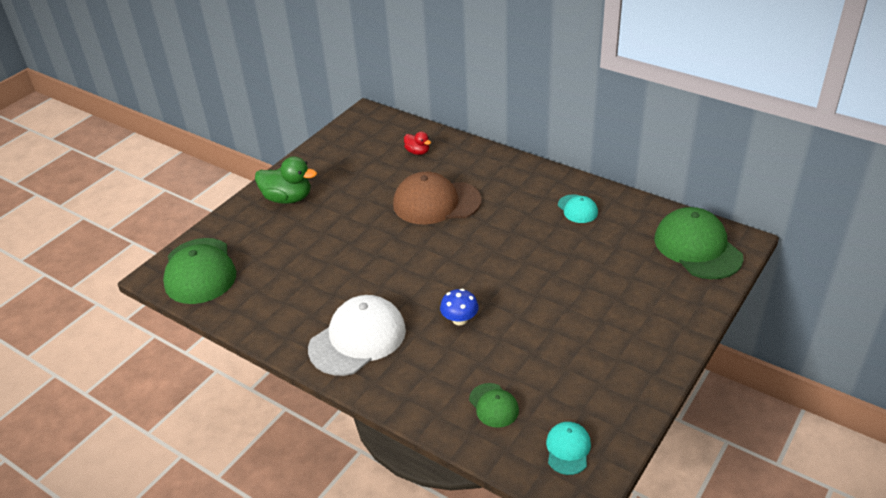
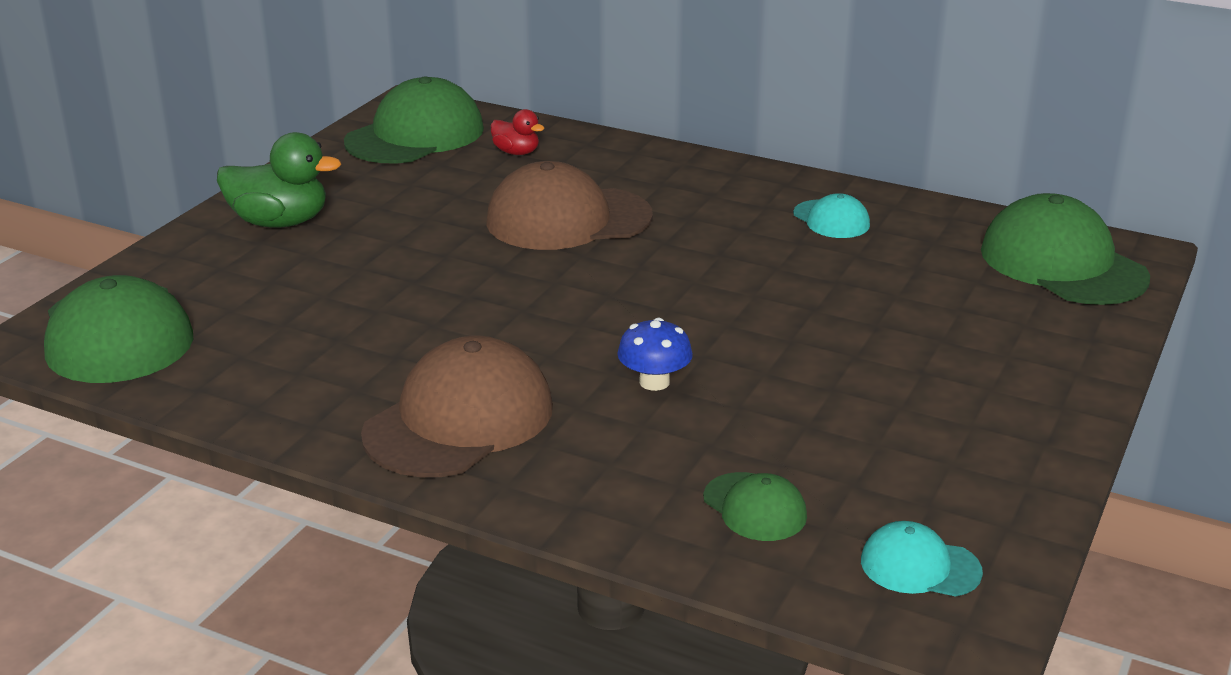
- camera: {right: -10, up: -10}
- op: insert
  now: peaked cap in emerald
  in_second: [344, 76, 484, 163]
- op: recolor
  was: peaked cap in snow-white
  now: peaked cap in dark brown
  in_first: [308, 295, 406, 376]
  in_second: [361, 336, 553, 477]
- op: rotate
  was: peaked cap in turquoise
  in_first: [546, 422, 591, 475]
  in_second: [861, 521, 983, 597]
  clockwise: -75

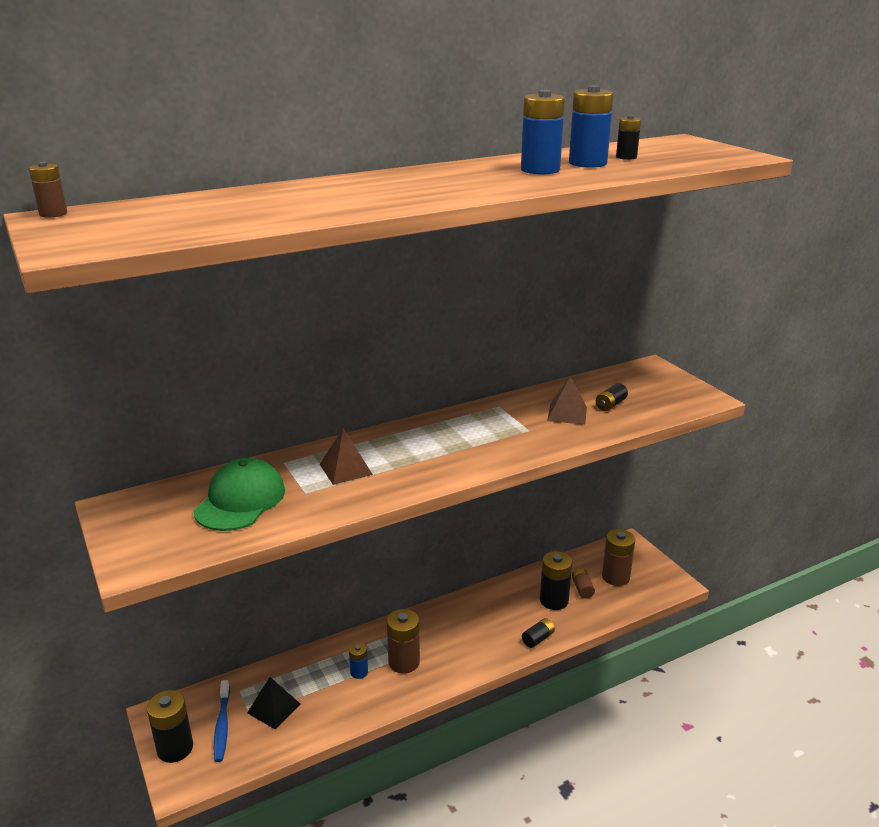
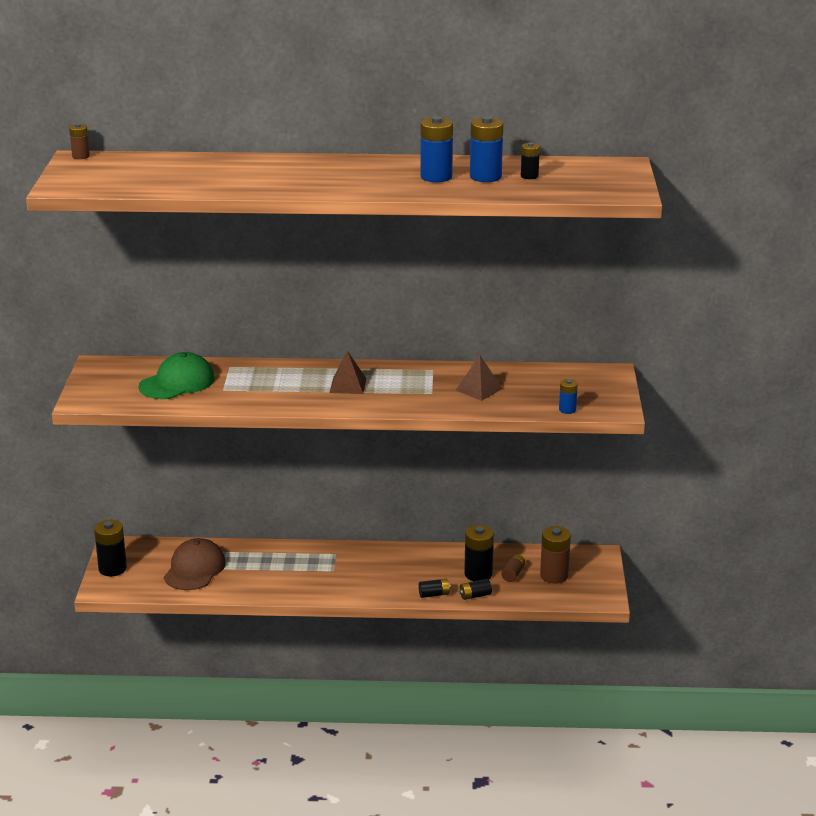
- camera: {right: 30, up: 0}
- op: delete
  was: dental brush in cobalt
  in_first: [214, 680, 230, 762]
- op: delete
  was: power cell in dark brown
  in_first: [387, 609, 420, 674]
- op: move
  was: pyramid in dark brown
  in_first: [319, 428, 373, 485]
  in_second: [330, 351, 366, 394]
- op: move
  was: power cell in cobalt
  in_first: [349, 642, 368, 679]
  in_second: [559, 379, 578, 414]
- op: move
  was: power cell in black
  in_first: [596, 383, 628, 411]
  in_second: [459, 579, 492, 600]
- op: replace
  was: pyramid in black
  now: peaked cap in dark brown
  in_first: [247, 677, 301, 730]
  in_second: [164, 538, 226, 590]

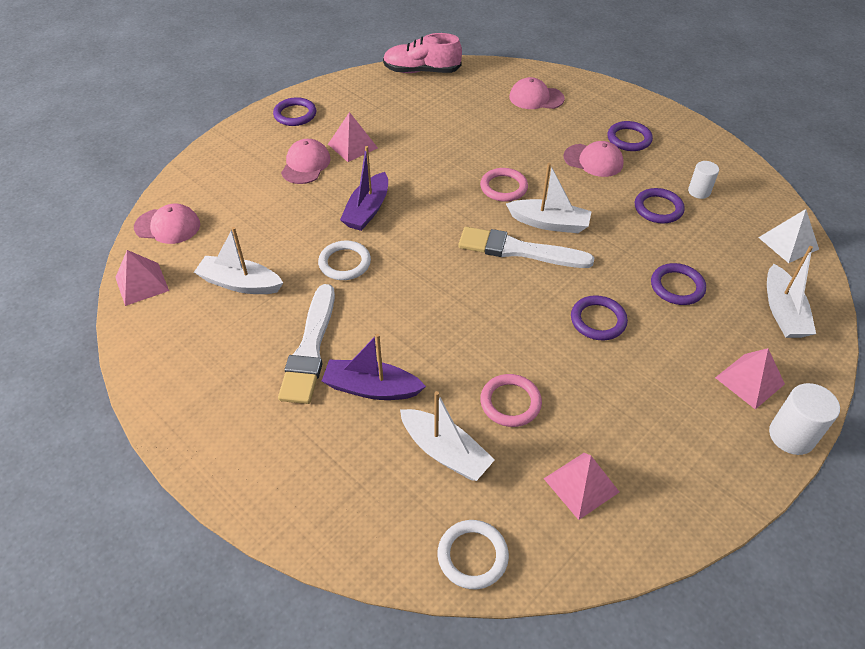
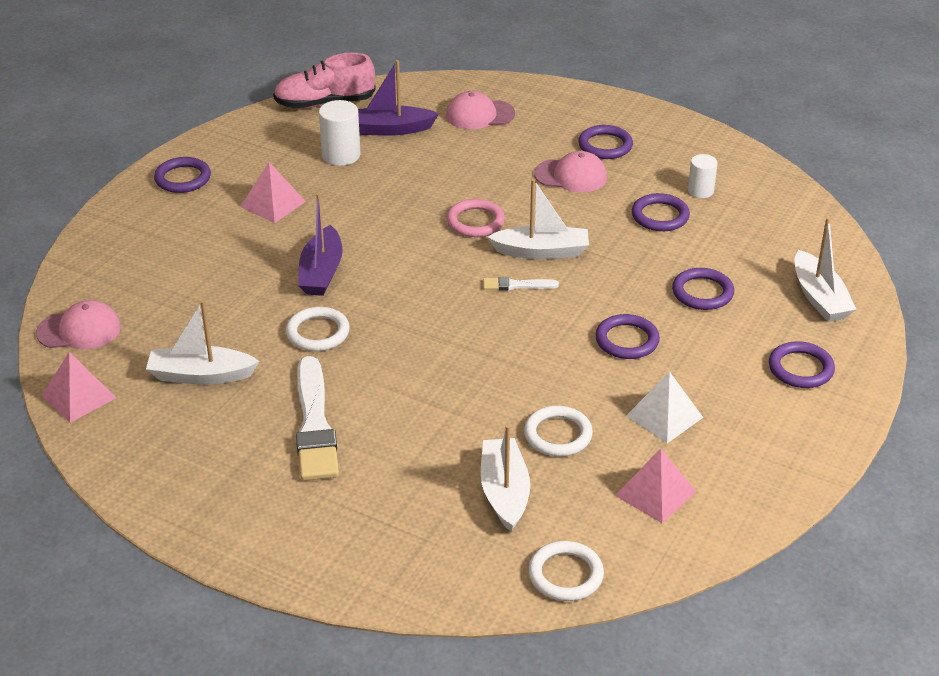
- camera: {right: -15, up: -10}
- op: delete
  was: peaked cap in rose-pink
  in_first: [281, 139, 330, 184]
- op: move
  was: boat in royal purple
  in_first: [322, 334, 426, 400]
  in_second: [358, 60, 439, 136]
- op: move
  was: pyramid in snow-white
  in_first: [758, 209, 819, 263]
  in_second: [626, 372, 703, 443]
- op: move
  was: cylinder shape in snow-white
  in_first: [769, 383, 840, 455]
  in_second: [319, 100, 361, 166]
- op: replace
  was: pyramid in rose-pink
  now: hoop in royal purple
  in_first: [715, 348, 785, 409]
  in_second: [769, 341, 835, 388]
- op: recolor
  was: hoop in rose-pink
  now: hoop in snow-white
  in_first: [480, 374, 542, 427]
  in_second: [524, 406, 593, 456]
- op: rotate
  was: boat in snow-white
  in_first: [400, 391, 495, 481]
  in_second: [481, 425, 530, 532]
  clockwise: -120
- op: resize
  was: brush in snow-white
  in_first: [458, 227, 594, 268]
  in_second: [483, 277, 559, 291]
  ratio: 0.48

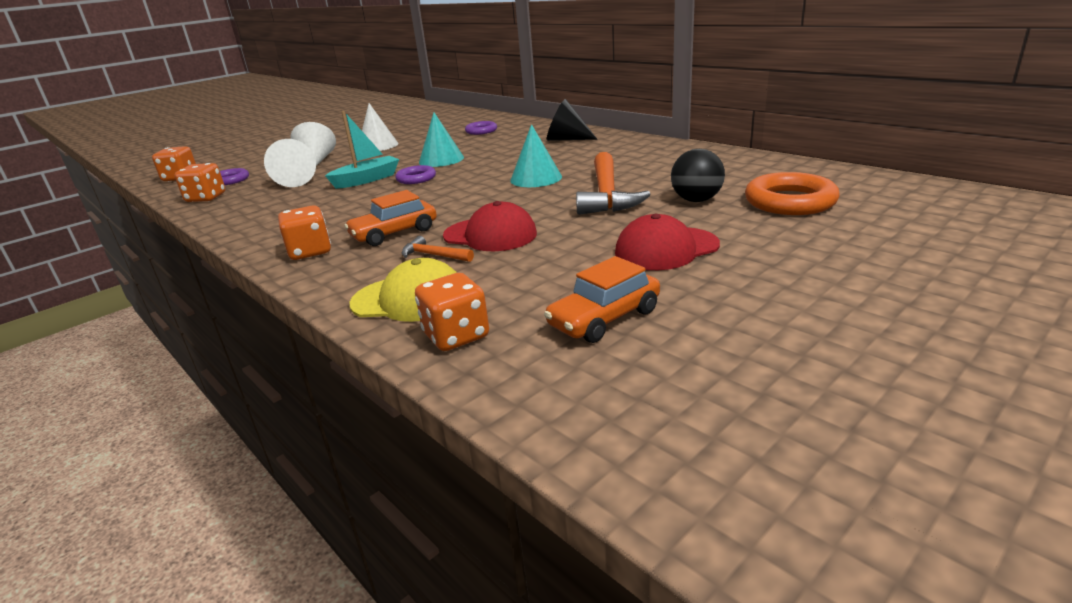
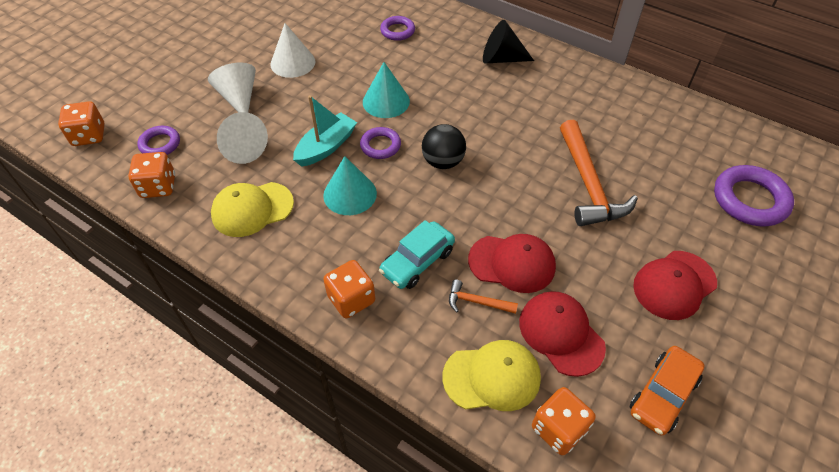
- camera: {right: -15, up: 25}
- op: insert
  now: peaked cap in yellow
  in_second: [211, 182, 294, 237]
- op: insert
  now: peaked cap in red
  in_second: [519, 291, 606, 377]
- op: move
  was: solid cone in turquoise
  in_first: [510, 124, 562, 187]
  in_second: [323, 156, 377, 215]
- op: move
  was: ball in black
  in_first: [671, 149, 725, 202]
  in_second: [422, 124, 466, 169]
- op: recolor
  was: car in bright orange
  now: car in turquoise
  in_first: [344, 190, 437, 246]
  in_second: [379, 220, 455, 289]
- op: recolor
  was: hoop in bright orange
  now: hoop in royal purple
  in_first: [745, 172, 840, 215]
  in_second: [714, 165, 794, 226]

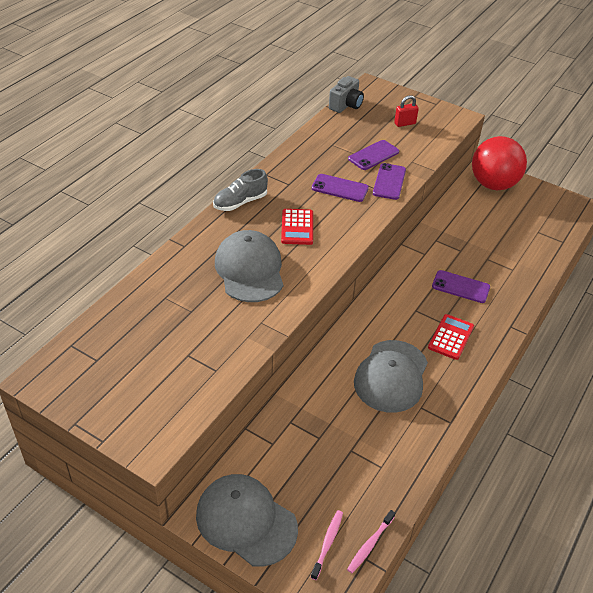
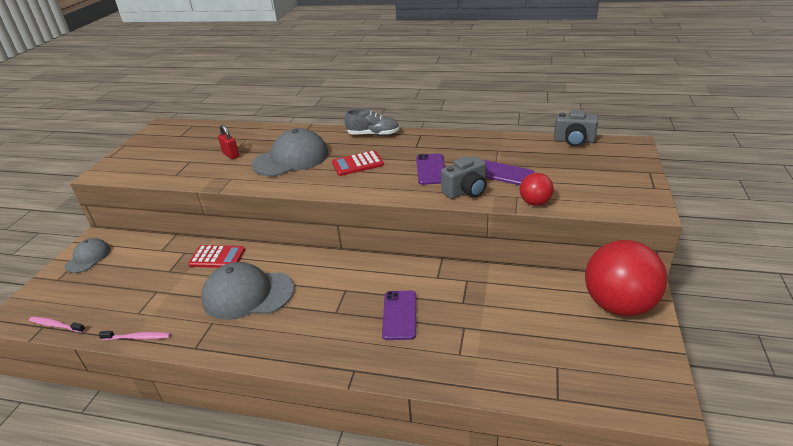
- camera: {right: 75, up: -10}
- op: insert
  now: ball in red
  in_second: [520, 173, 554, 206]
- op: move
  was: dental brush in rose-pink
  in_first: [310, 510, 343, 580]
  in_second: [98, 331, 171, 340]
- op: move
  was: padlock in red
  in_first: [394, 95, 419, 127]
  in_second: [218, 125, 239, 160]
- op: move
  was: calculator in red
  in_first: [428, 314, 474, 360]
  in_second: [188, 245, 245, 268]
- op: replace
  was: mobile phone in royal purple
  now: camera in ash-grey
  in_first: [373, 163, 406, 200]
  in_second: [441, 156, 487, 199]
- op: rotate
  was: shoe in ash-grey
  in_first: [213, 169, 268, 211]
  in_second: [345, 109, 400, 136]
  clockwise: 150
- op: resize
  was: peaked cap in ash-grey
  in_first: [196, 474, 298, 567]
  in_second: [65, 238, 111, 273]
  ratio: 0.57

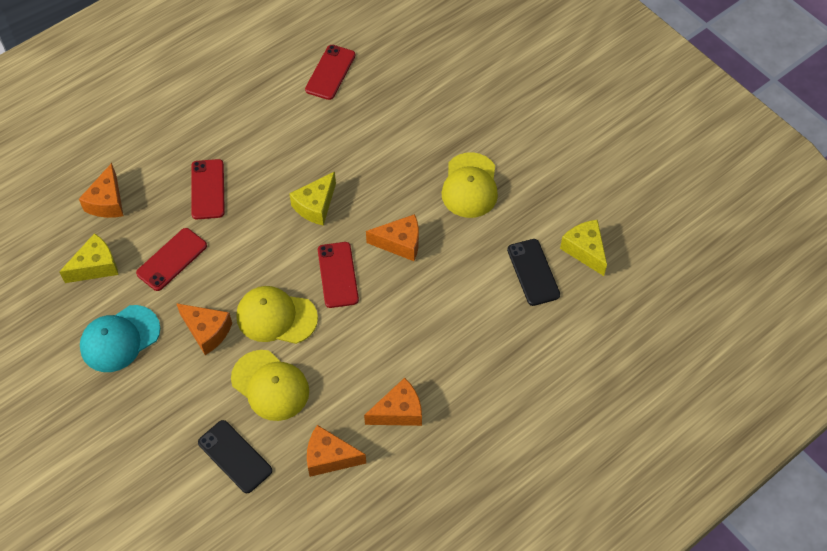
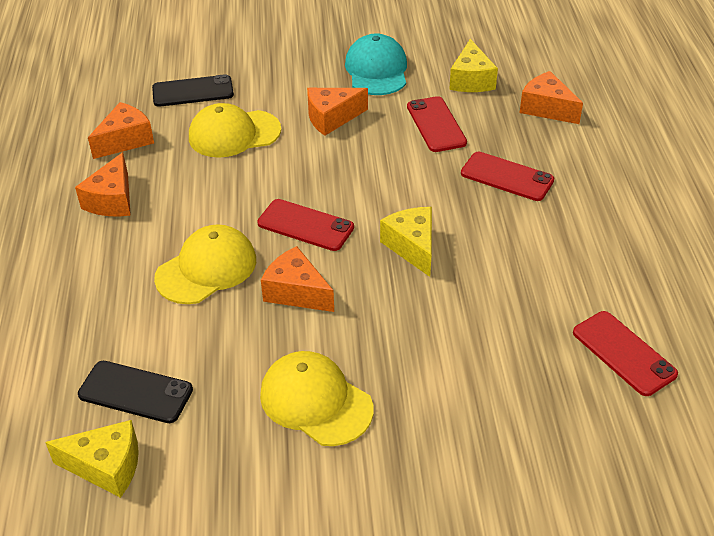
- camera: {right: 125, up: -15}
- op: move
  was: peaked cap in yellow
  in_first: [236, 286, 318, 344]
  in_second: [154, 224, 256, 304]
- op: rotate
  was: piece of cheese in bright orange
  in_first: [366, 214, 419, 261]
  in_second: [261, 246, 334, 312]
  clockwise: 90

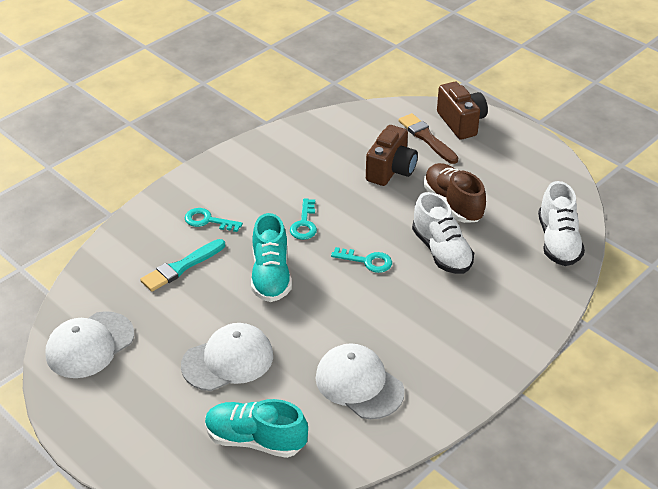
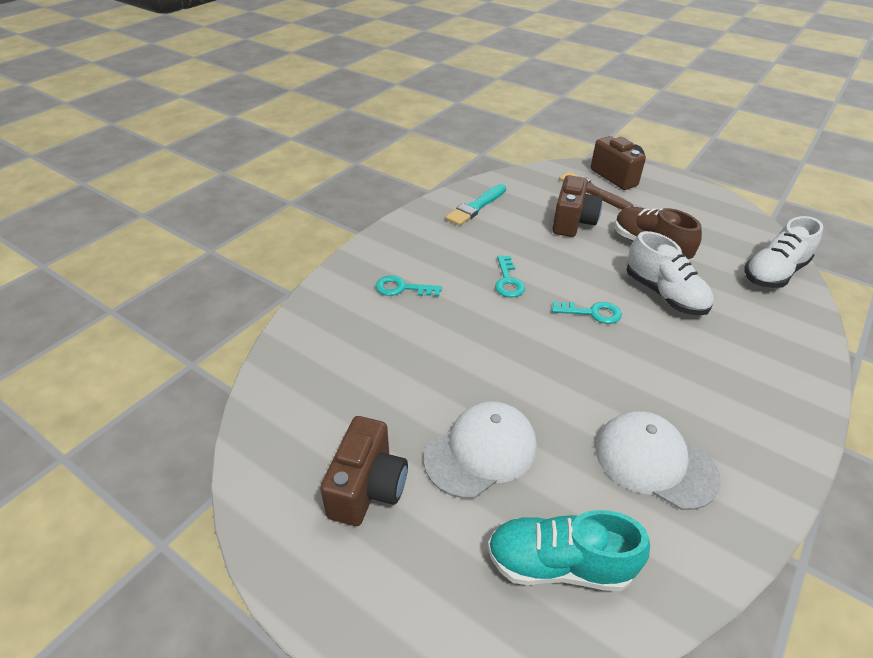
- camera: {right: -10, up: 0}
- op: delete
  was: peaked cap in snow-white
  in_first: [45, 311, 134, 378]
- op: delete
  was: shoe in turquoise
  in_first: [251, 213, 292, 302]
- op: insert
  now: camera in dark brown
  in_second: [320, 416, 408, 526]
- op: move
  was: brush in turquoise
  in_first: [140, 239, 225, 292]
  in_second: [445, 184, 506, 226]
- op: rotate
  was: shoe in snow-white
  in_first: [538, 181, 585, 266]
  in_second: [744, 216, 823, 288]
  clockwise: 60

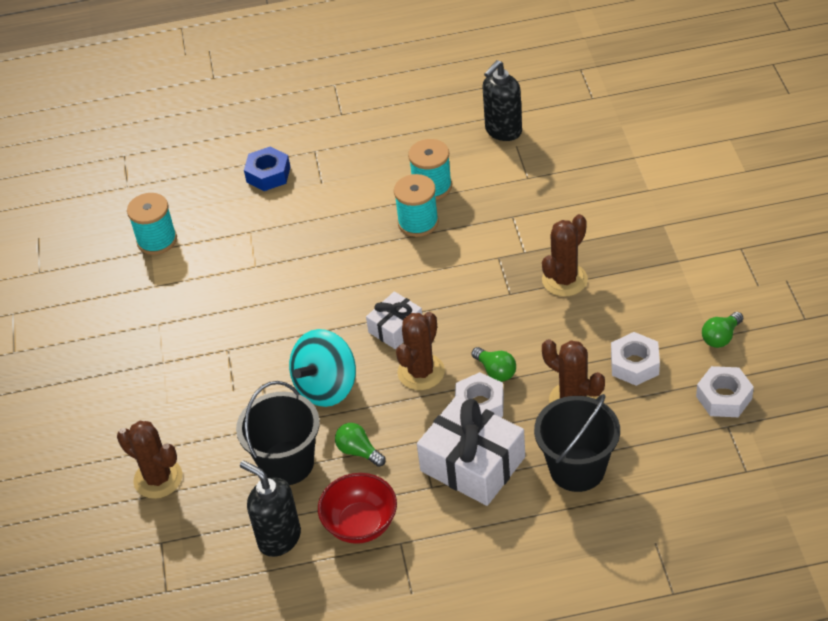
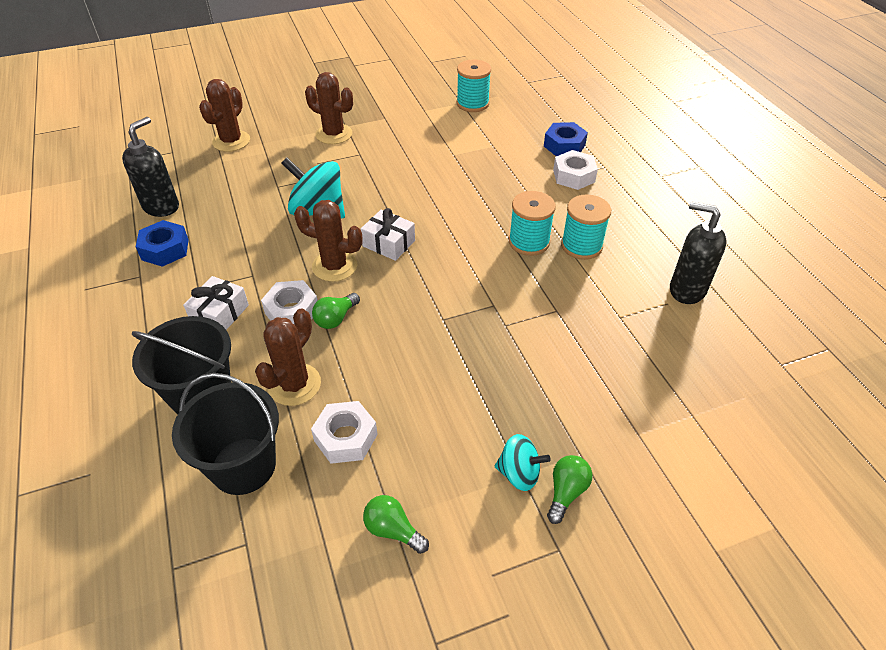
- camera: {right: 75, up: 0}
- op: insert
  now: toy top in turquoise
  in_second: [495, 434, 551, 491]
- op: move
  was: bucket in black
  in_first: [236, 381, 320, 485]
  in_second: [172, 373, 279, 495]
- op: move
  was: light bulb in emerald
  in_first: [335, 423, 386, 467]
  in_second: [547, 455, 592, 524]
- op: move
  was: cactus in dark brown
  in_first: [542, 214, 588, 297]
  in_second: [305, 72, 353, 144]
- op: move
  was: hex nut in snow-white
  in_first: [696, 366, 754, 417]
  in_second: [553, 150, 598, 190]
- op: replace
  was: bowl in red
  now: hex nut in cobalt
  in_first: [318, 473, 397, 544]
  in_second: [135, 220, 189, 267]
- op: resize
  was: gift in snow-white
  in_first: [417, 396, 525, 506]
  in_second: [183, 276, 249, 330]
  ratio: 0.57

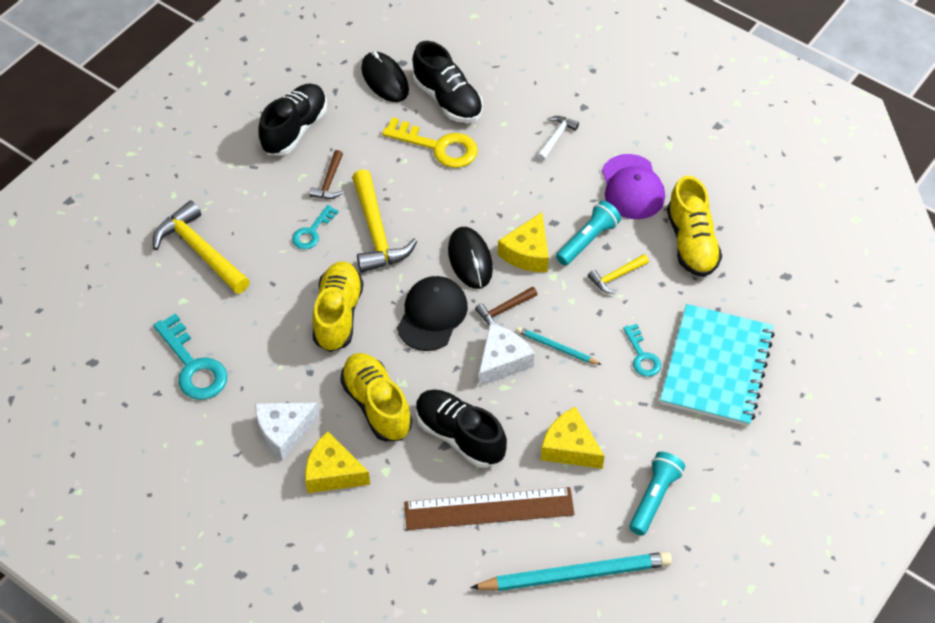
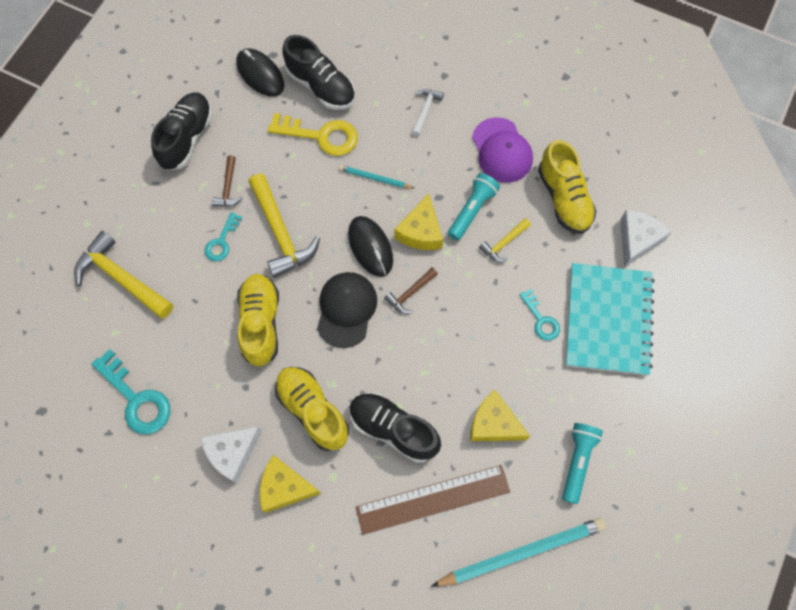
- camera: {right: -10, up: 15}
- op: move
  was: piece of cheese in snow-white
  in_first: [478, 324, 534, 387]
  in_second: [620, 210, 672, 267]
- op: move
  was: lead pencil in turquoise
  in_first: [517, 327, 601, 365]
  in_second: [339, 165, 414, 189]

